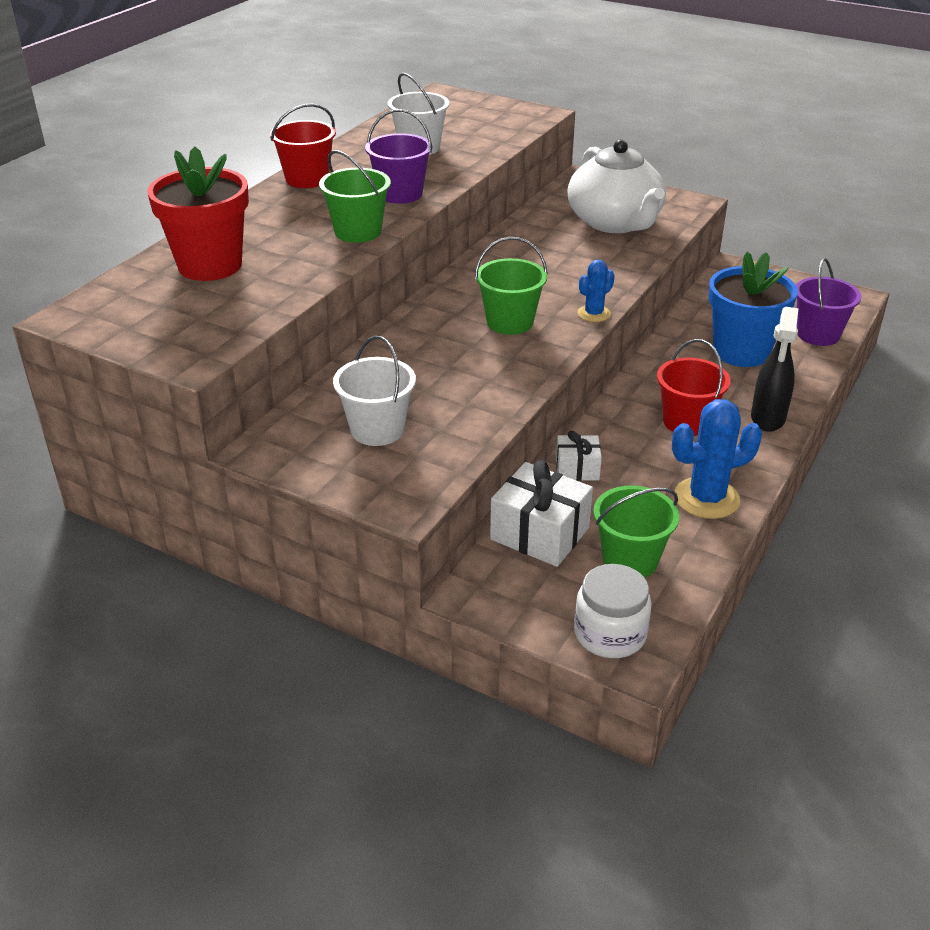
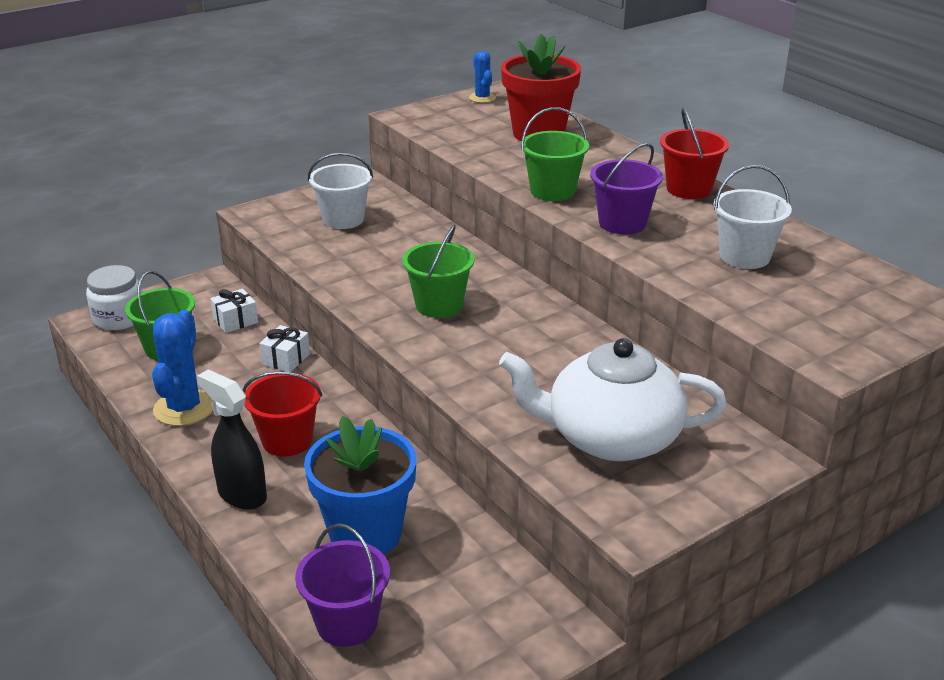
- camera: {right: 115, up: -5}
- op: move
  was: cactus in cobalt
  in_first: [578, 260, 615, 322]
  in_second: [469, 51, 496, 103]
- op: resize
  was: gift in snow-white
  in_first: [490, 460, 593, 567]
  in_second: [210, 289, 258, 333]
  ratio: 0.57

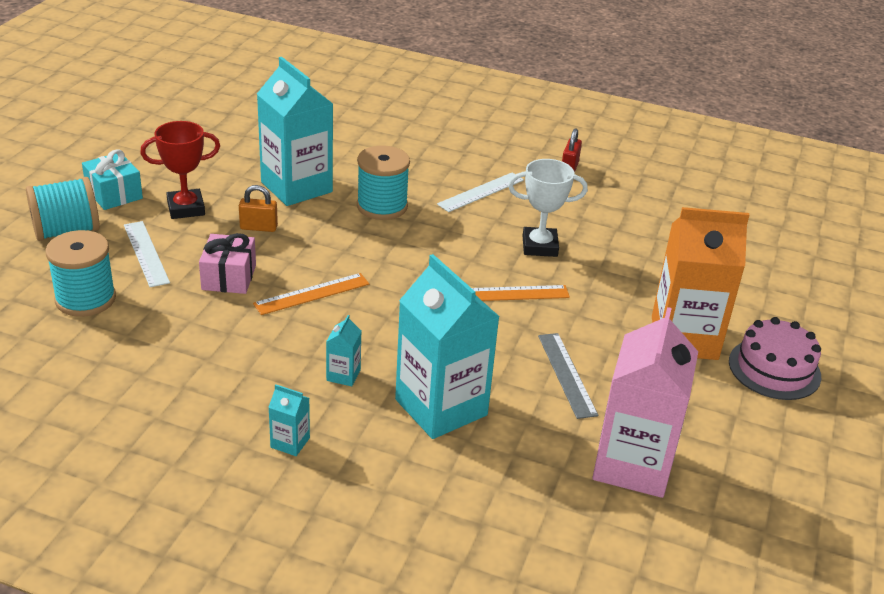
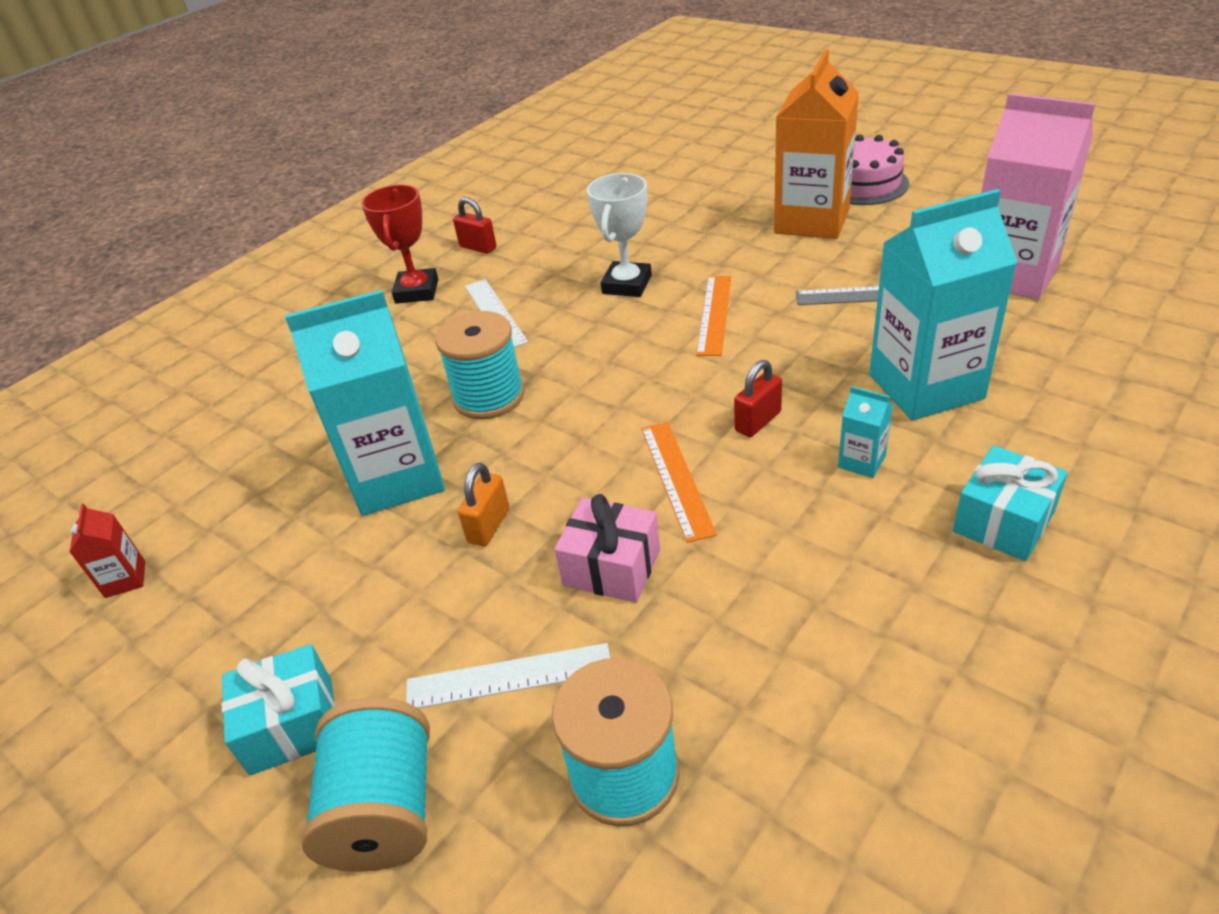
- camera: {right: -65, up: 5}
- op: insert
  now: juice carton in red
  in_second: [70, 503, 145, 598]
- op: insert
  now: padlock in red
  in_second: [734, 360, 782, 437]
- op: move
  was: award cup in red
  in_first: [140, 121, 220, 219]
  in_second: [361, 184, 438, 304]
- op: replace
  was: juice carton in turquoise
  now: gift in turquoise
  in_first: [268, 384, 310, 456]
  in_second: [953, 445, 1068, 561]

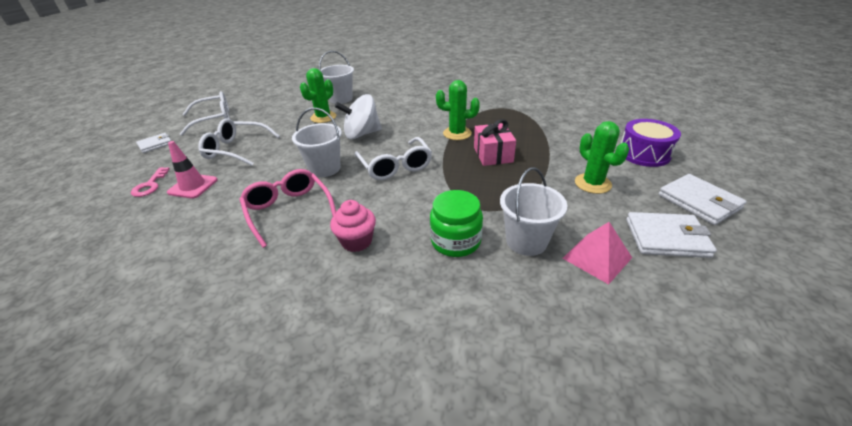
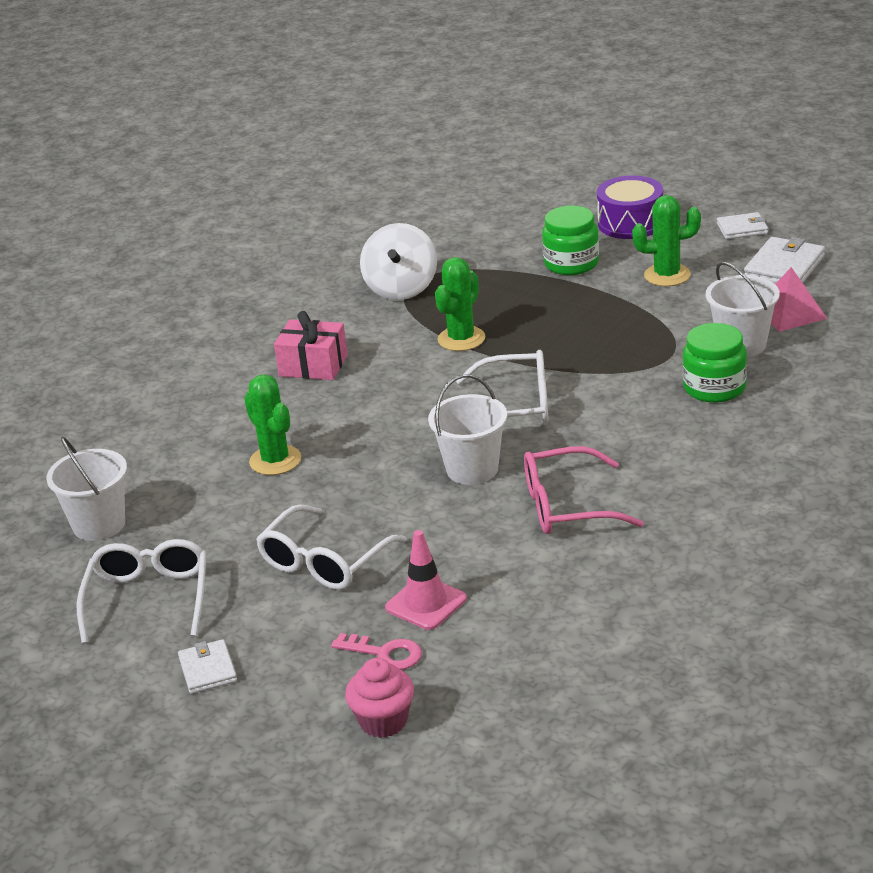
- camera: {right: -65, up: -5}
- op: insert
  now: jar in emerald
  in_second: [542, 206, 599, 275]
- op: move
  was: bucket in snow-white
  in_first: [319, 51, 354, 104]
  in_second: [46, 437, 127, 541]
- op: move
  was: muffin in rose-pink
  in_first: [330, 200, 376, 252]
  in_second: [345, 658, 414, 738]
- op: move
  was: toy top in snow-white
  in_first: [335, 94, 382, 139]
  in_second: [360, 223, 437, 300]
- op: move
  was: gift in rose-pink
  in_first: [474, 119, 516, 166]
  in_second: [274, 311, 348, 380]
- op: resize
  was: wallet in snow-white
  in_first: [658, 174, 747, 225]
  in_second: [717, 212, 768, 239]
  ratio: 0.63

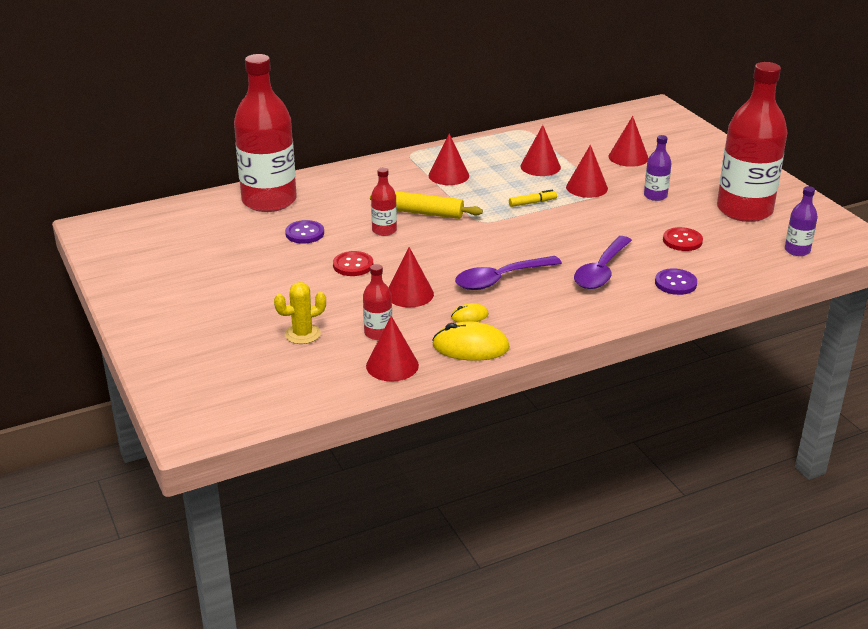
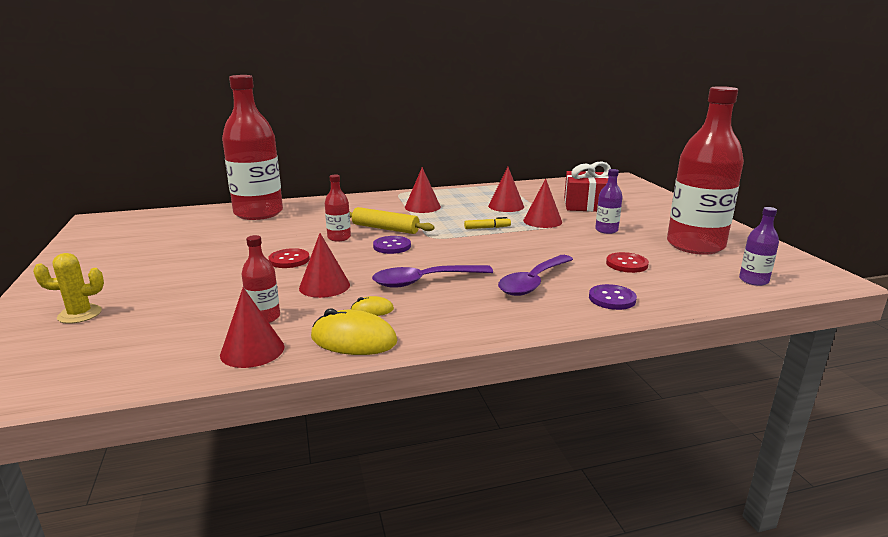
- camera: {right: 10, up: -10}
- op: move
  was: cactus in yellow
  in_first: [274, 282, 326, 344]
  in_second: [33, 253, 104, 324]
- op: move
  was: sewing button in royal purple
  in_first: [285, 220, 324, 244]
  in_second: [373, 236, 411, 254]
- op: replace
  was: solid cone in red
  now: gift in red
  in_first: [609, 116, 649, 167]
  in_second: [564, 162, 611, 212]

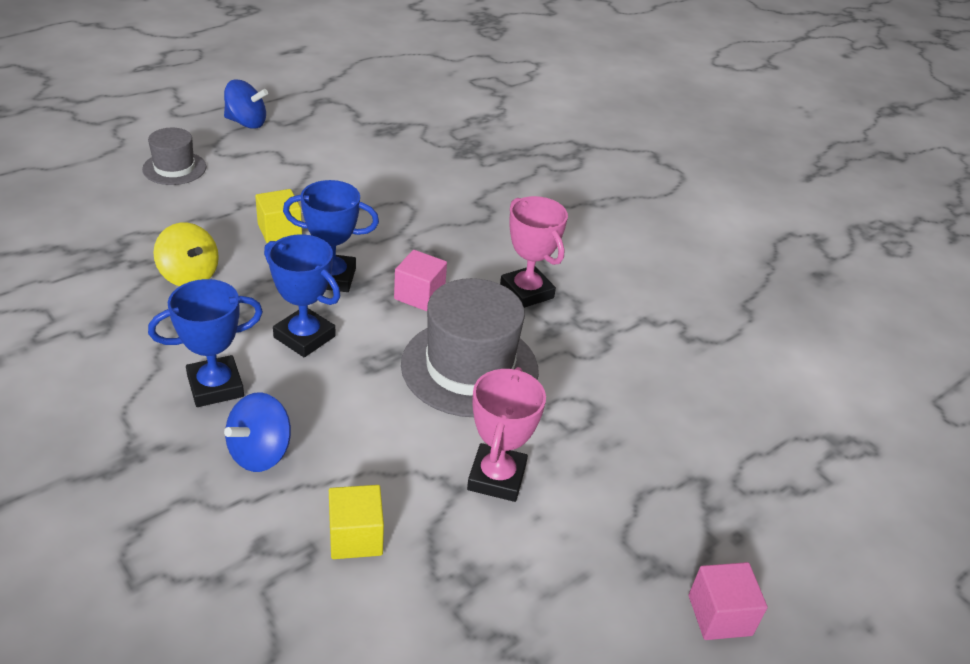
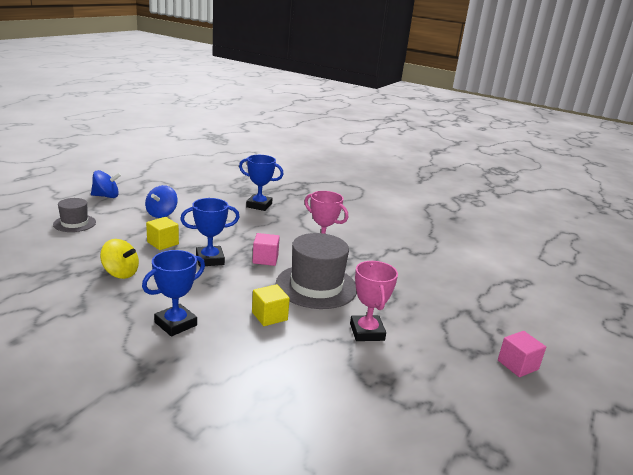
- camera: {right: -20, up: -15}
- op: move
  was: toy top in cobalt
  in_first: [224, 392, 291, 472]
  in_second: [145, 185, 178, 218]
- op: move
  was: award cup in cobalt
  in_first: [264, 234, 340, 357]
  in_second: [239, 155, 284, 211]
- op: move
  was: solid cube in yellow
  in_first: [329, 485, 384, 559]
  in_second: [252, 284, 290, 326]

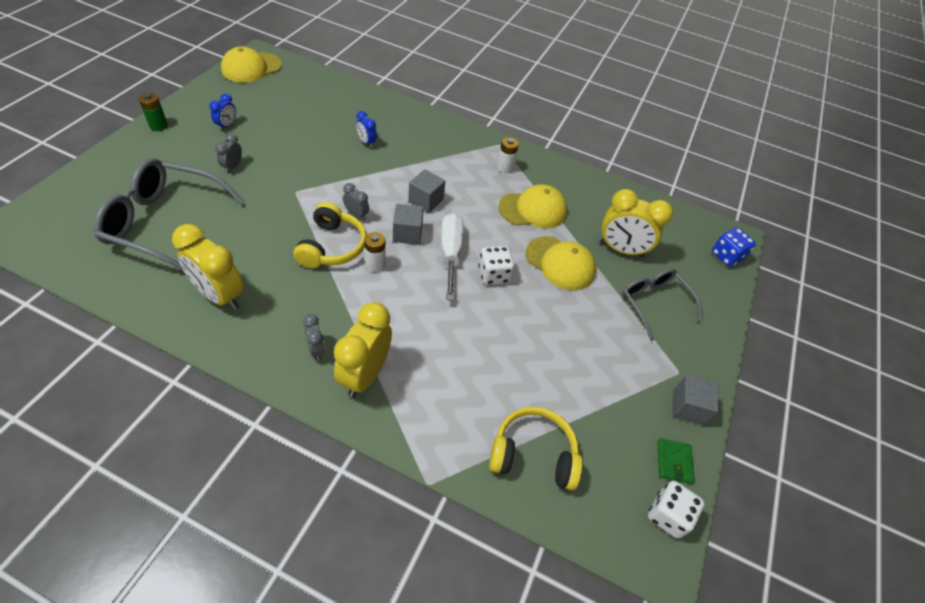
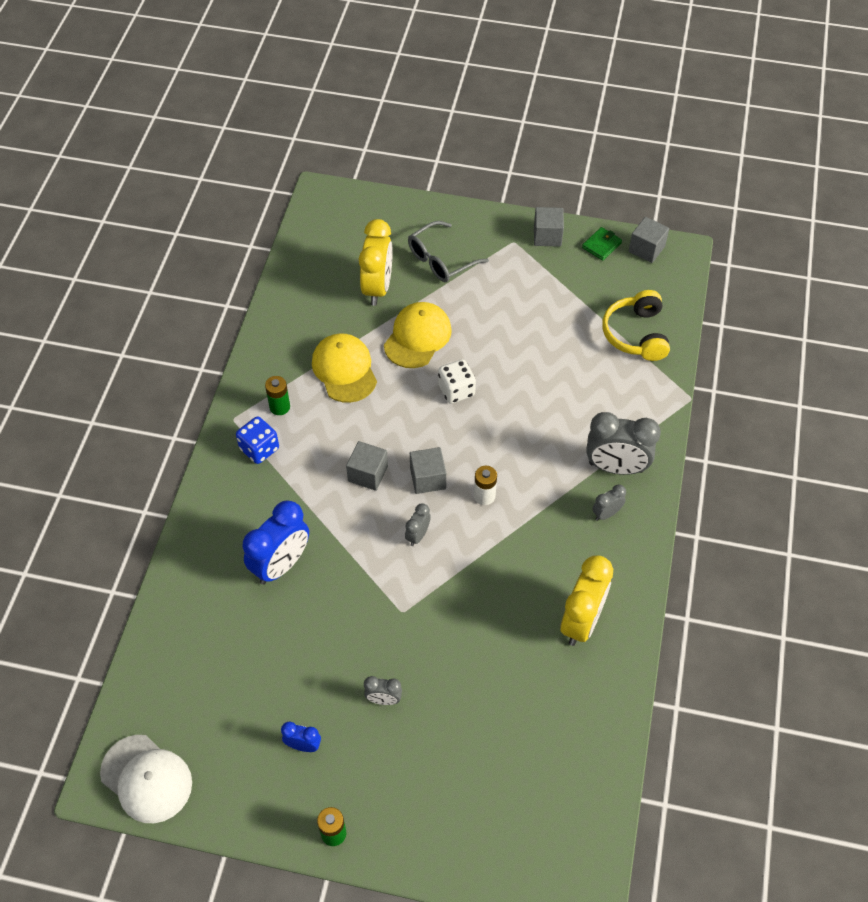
- camera: {right: -95, up: 5}
- op: delete
  was: glasses in ash-grey
  in_first: [94, 158, 245, 270]
- op: delete
  was: headphones in yellow
  in_first: [294, 202, 366, 268]
- op: delete
  was: hand screwdriver in snow-white
  in_first: [441, 213, 464, 301]
- op: move
  was: game die in cobalt
  in_first: [712, 228, 756, 267]
  in_second: [236, 416, 279, 464]
- op: replace
  was: game die in snow-white
  now: solid cube in ash-grey
  in_first: [648, 481, 705, 539]
  in_second: [629, 217, 669, 263]
- op: recolor
  was: peaked cap in yellow
  now: peaked cap in snow-white
  in_first: [221, 46, 282, 83]
  in_second: [100, 735, 192, 823]
- op: recolor
  was: alarm clock in yellow
  now: alarm clock in ash-grey
  in_first: [334, 302, 392, 398]
  in_second: [586, 412, 661, 475]
- op: recolor
  was: power cell in snow-white
  now: power cell in emerald
  in_first: [497, 137, 519, 173]
  in_second: [265, 376, 290, 415]
- op: rotate
  was: wallet in emerald
  in_first: [657, 438, 695, 484]
  in_second: [582, 227, 622, 261]
  clockwise: -45
- op: resize
  was: alarm clock in cobalt
  in_first: [356, 111, 377, 148]
  in_second: [243, 500, 309, 585]
  ratio: 2.02

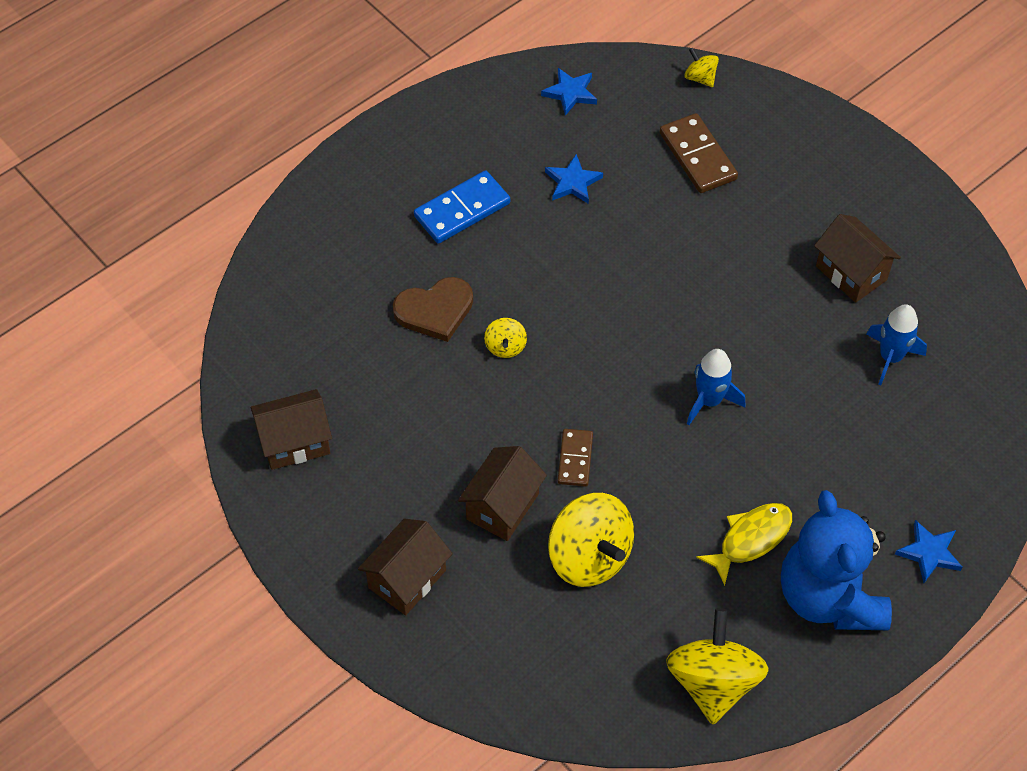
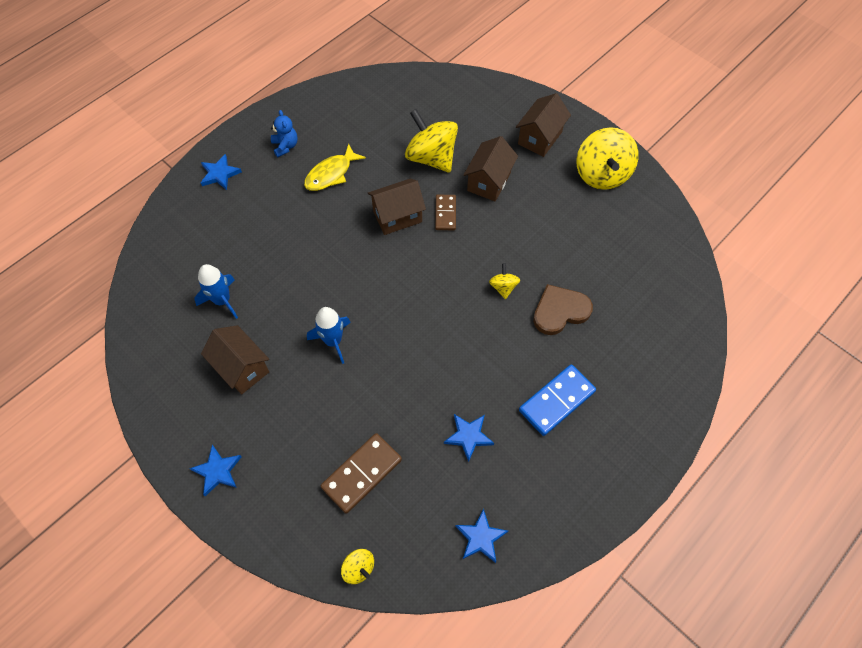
- camera: {right: 175, up: 5}
- op: insert
  now: five-pointed star in cobalt
  in_second: [189, 445, 242, 496]
- op: move
  was: toy house in dark brown
  in_first: [251, 389, 332, 470]
  in_second: [368, 178, 426, 235]
- op: move
  was: toy top in yellow
  in_first: [666, 608, 769, 725]
  in_second: [576, 127, 639, 190]
- op: move
  was: rocket in cobalt
  in_first: [687, 349, 745, 425]
  in_second: [307, 307, 351, 364]
- op: rotate
  was: domino in dark brown
  in_first: [660, 113, 738, 193]
  in_second: [321, 433, 402, 514]
  clockwise: 75
- op: resize
  was: teddy in cobalt
  in_first: [781, 490, 892, 630]
  in_second: [271, 110, 298, 157]
  ratio: 0.42

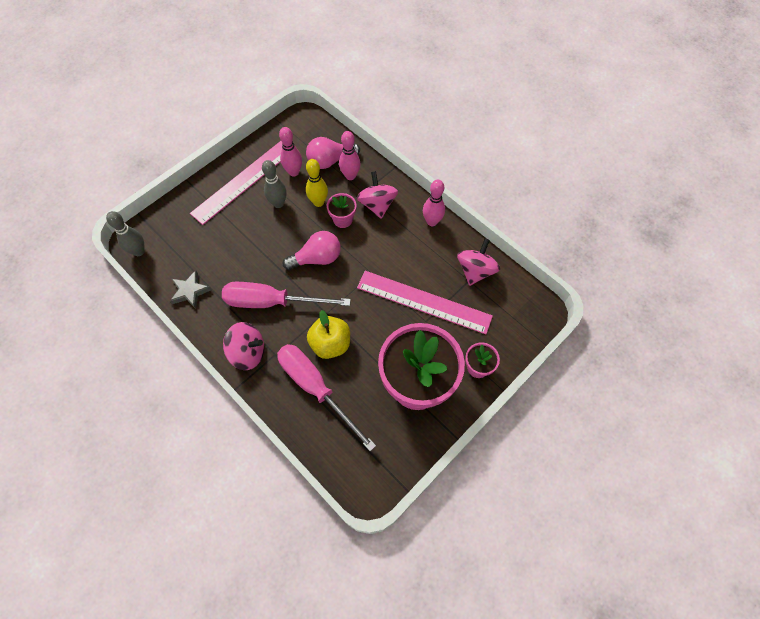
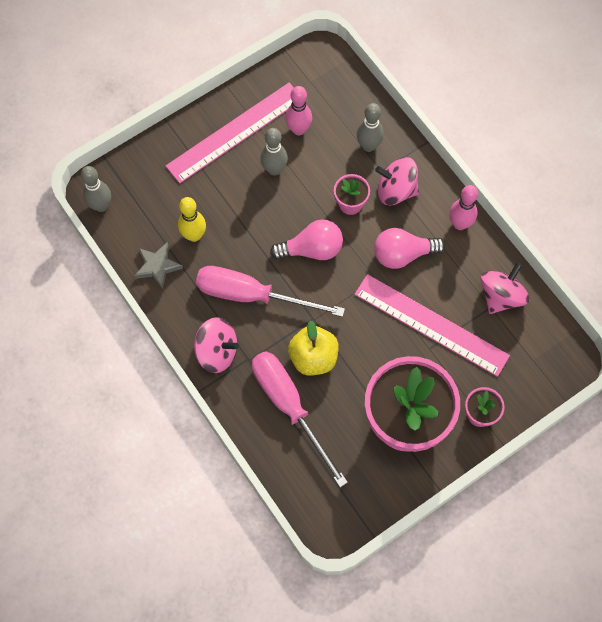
- camera: {right: 10, up: 5}
- op: move
  was: light bulb in rose-pink
  in_first: [306, 137, 360, 169]
  in_second: [374, 228, 445, 269]
- op: move
  was: skittle in yellow
  in_first: [306, 159, 328, 207]
  in_second: [178, 197, 206, 242]
- op: recolor
  was: skittle in rose-pink
  now: skittle in ash-grey
  in_first: [339, 131, 360, 180]
  in_second: [357, 103, 384, 152]
- op: rotate
  was: toy top in rose-pink
  in_first: [357, 171, 398, 219]
  in_second: [375, 157, 419, 205]
  clockwise: -75

